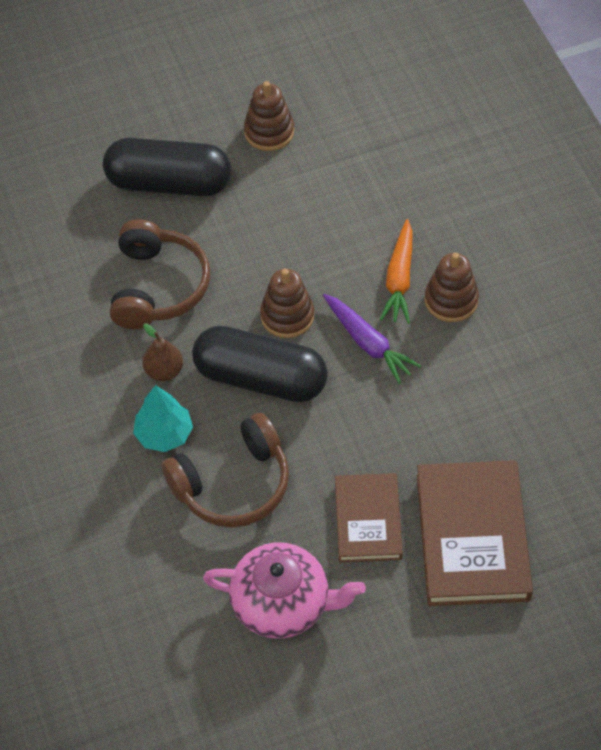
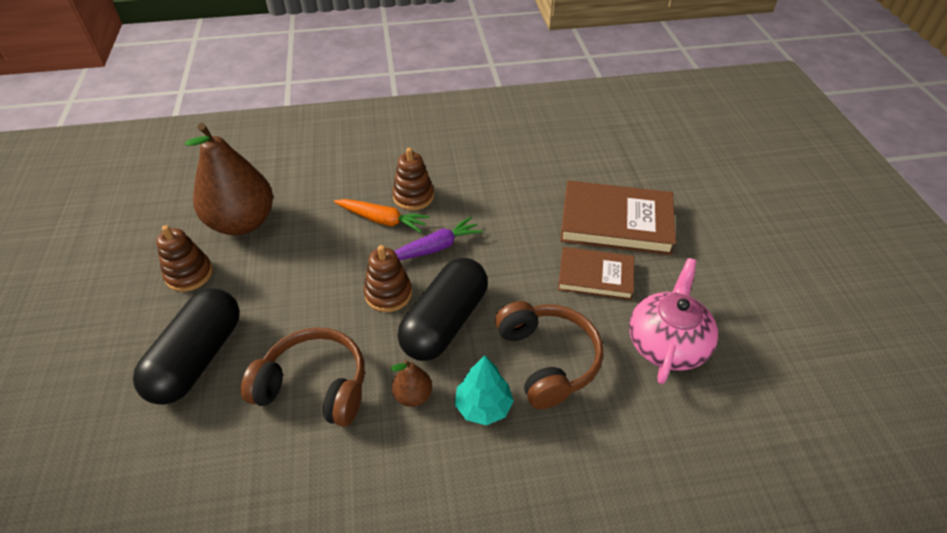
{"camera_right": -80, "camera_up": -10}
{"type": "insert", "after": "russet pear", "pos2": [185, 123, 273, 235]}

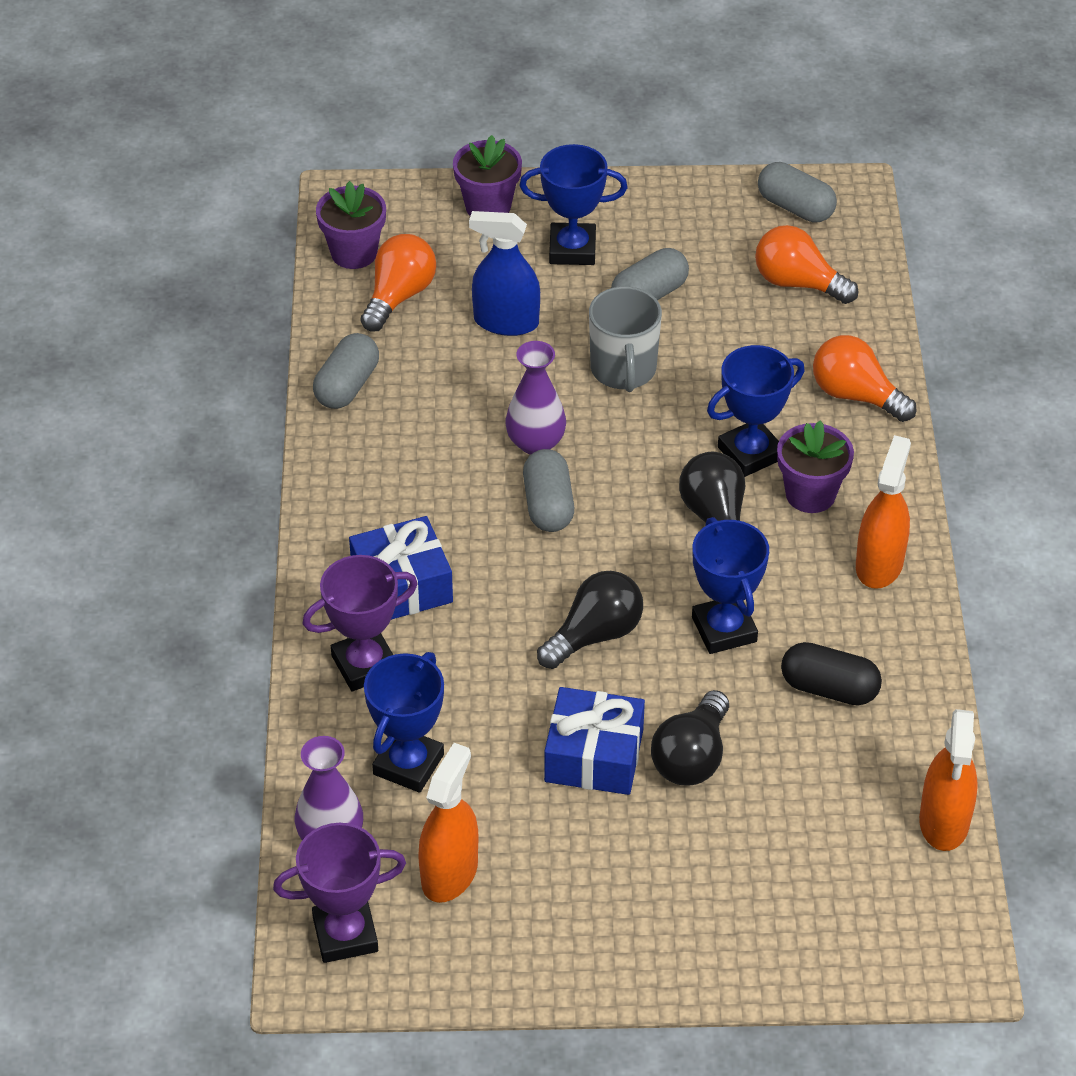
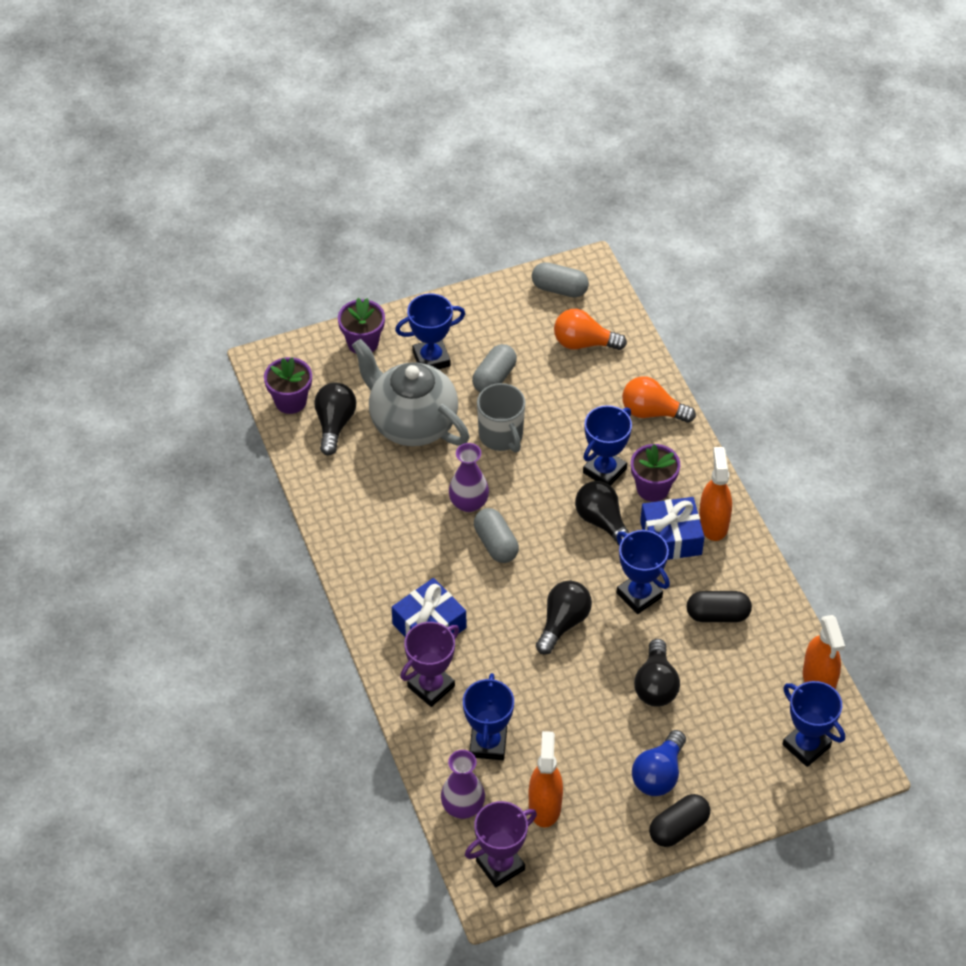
{"camera_right": -20, "camera_up": 5}
{"type": "recolor", "before": "orange light bulb", "after": "ebony light bulb", "pos1": [361, 234, 436, 332], "pos2": [314, 383, 356, 455]}
{"type": "replace", "before": "cobalt spray cleaner", "after": "gray tea pot", "pos1": [469, 211, 540, 336], "pos2": [352, 339, 470, 446]}
{"type": "insert", "after": "cobalt light bulb", "pos2": [632, 730, 686, 796]}
{"type": "move", "before": "cobalt present", "pos1": [544, 687, 645, 795], "pos2": [640, 497, 704, 560]}
{"type": "insert", "after": "ebony pill", "pos2": [649, 794, 710, 847]}
{"type": "insert", "after": "cobalt trophy", "pos2": [782, 681, 845, 767]}
{"type": "delete", "before": "gray pill", "pos1": [313, 333, 379, 409]}

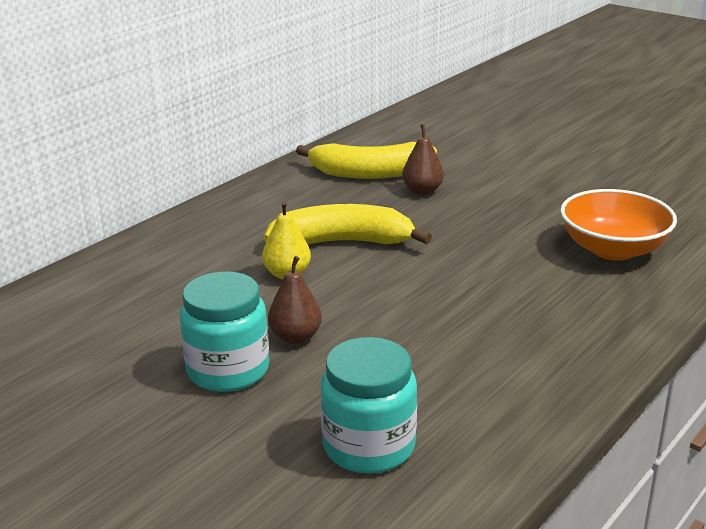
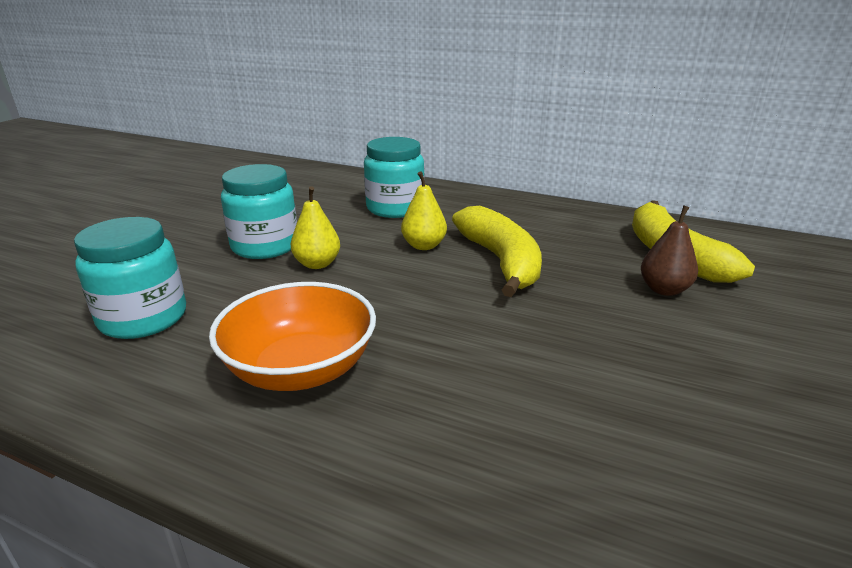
{"camera_right": 75, "camera_up": 0}
{"type": "move", "before": "orange deep dish", "pos1": [560, 189, 677, 261], "pos2": [209, 282, 376, 391]}
{"type": "recolor", "before": "russet pear", "after": "bright yellow pear", "pos1": [268, 256, 322, 344], "pos2": [291, 186, 340, 269]}
{"type": "insert", "after": "teal jar", "pos2": [364, 137, 425, 218]}

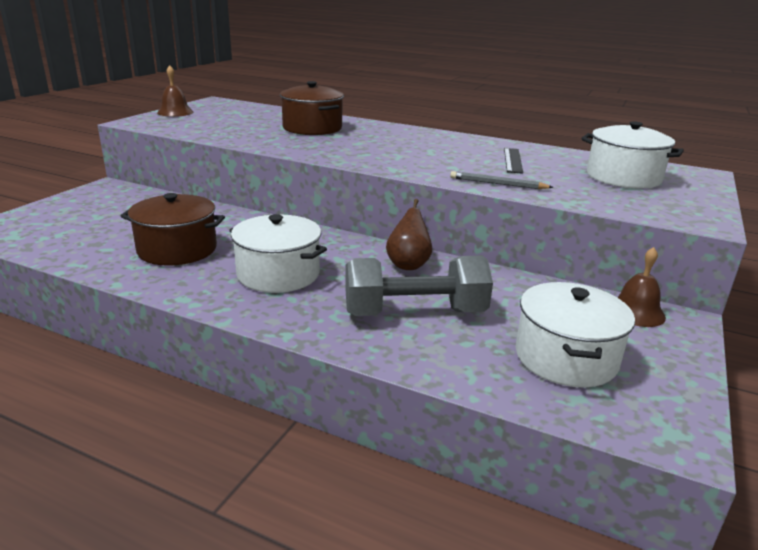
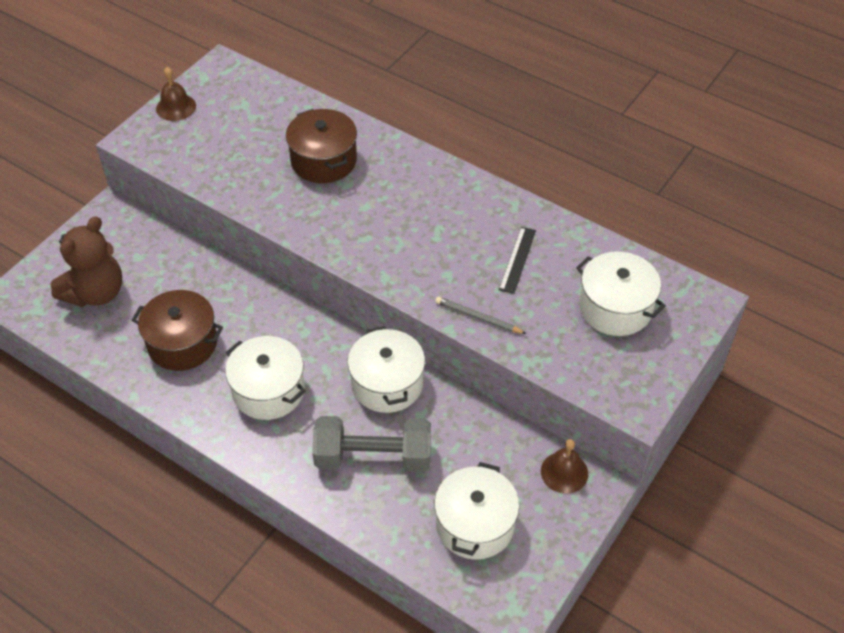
{"camera_right": 10, "camera_up": 25}
{"type": "insert", "after": "russet teddy", "pos2": [50, 216, 122, 307]}
{"type": "replace", "before": "russet pear", "after": "pure white pot", "pos1": [386, 199, 432, 270], "pos2": [347, 326, 425, 413]}

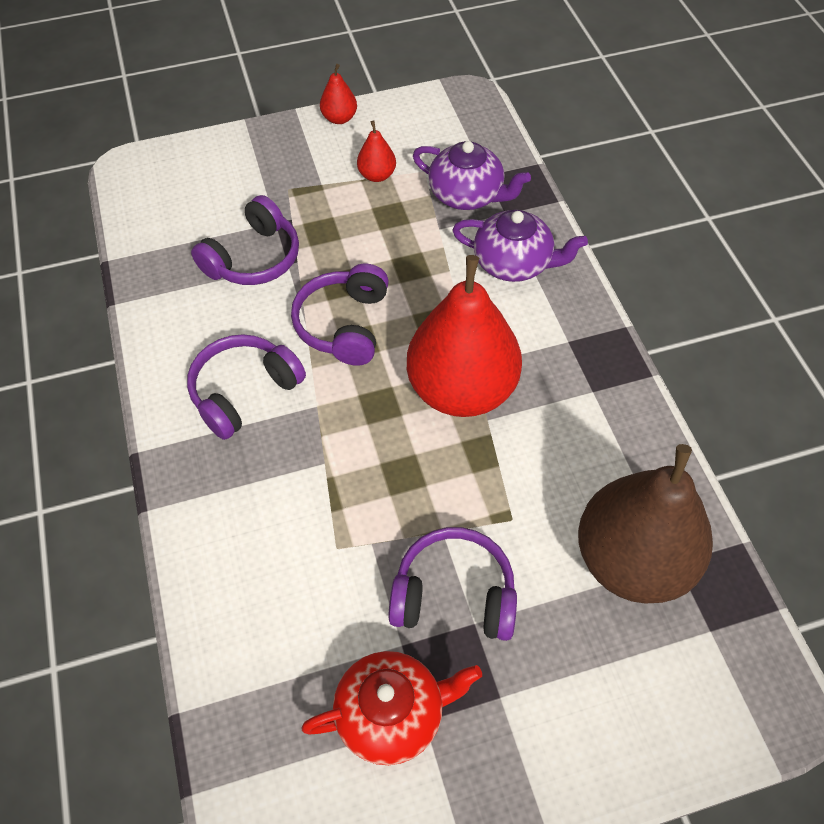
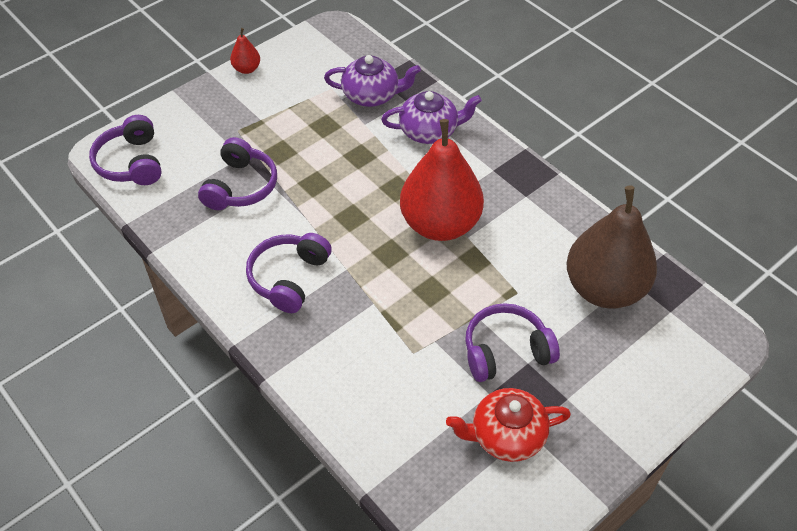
{"camera_right": -25, "camera_up": -5}
{"type": "move", "before": "violet over-ear headphones", "pos1": [291, 264, 389, 366], "pos2": [89, 115, 162, 185]}
{"type": "rotate", "before": "red tea pot", "pos1": [301, 651, 482, 765], "pos2": [446, 388, 571, 462], "turn": -150}
{"type": "delete", "before": "red pear", "pos1": [357, 121, 396, 182]}

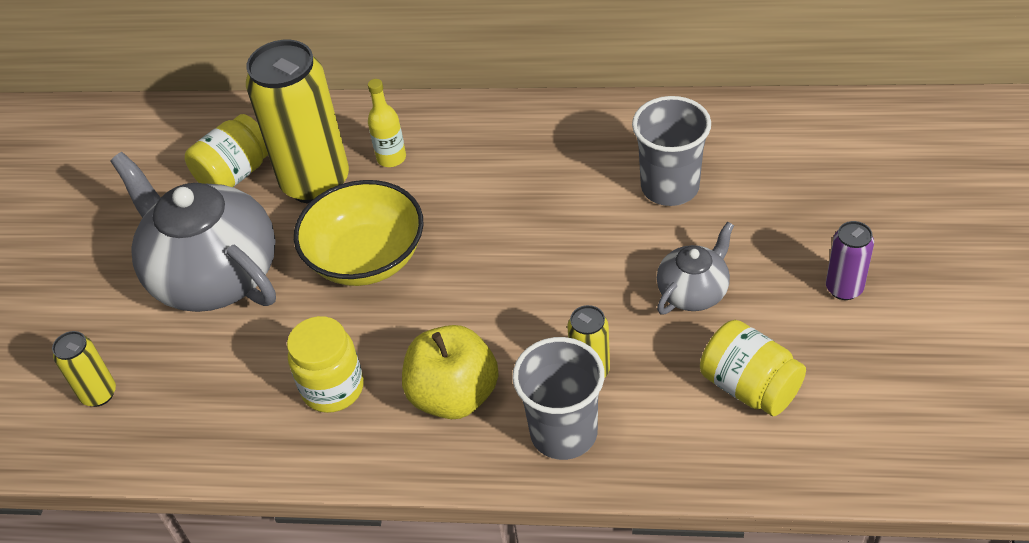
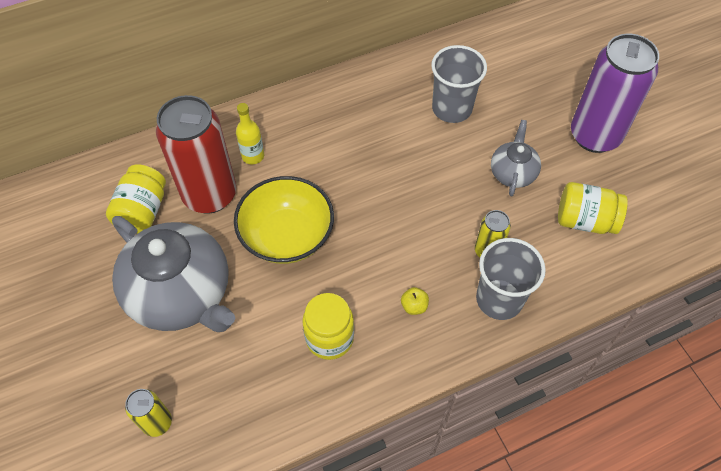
{"camera_right": -35, "camera_up": 10}
{"type": "rotate", "before": "gray tea pot", "pos1": [110, 152, 276, 312], "pos2": [112, 216, 235, 332], "turn": -150}
{"type": "recolor", "before": "bright yellow can", "after": "red can", "pos1": [246, 40, 349, 203], "pos2": [156, 95, 236, 214]}
{"type": "resize", "before": "bright yellow apple", "pos1": [402, 325, 499, 419], "pos2": [401, 287, 429, 315], "scale": 0.41}
{"type": "resize", "before": "violet can", "pos1": [826, 221, 874, 300], "pos2": [571, 34, 659, 153], "scale": 2.14}

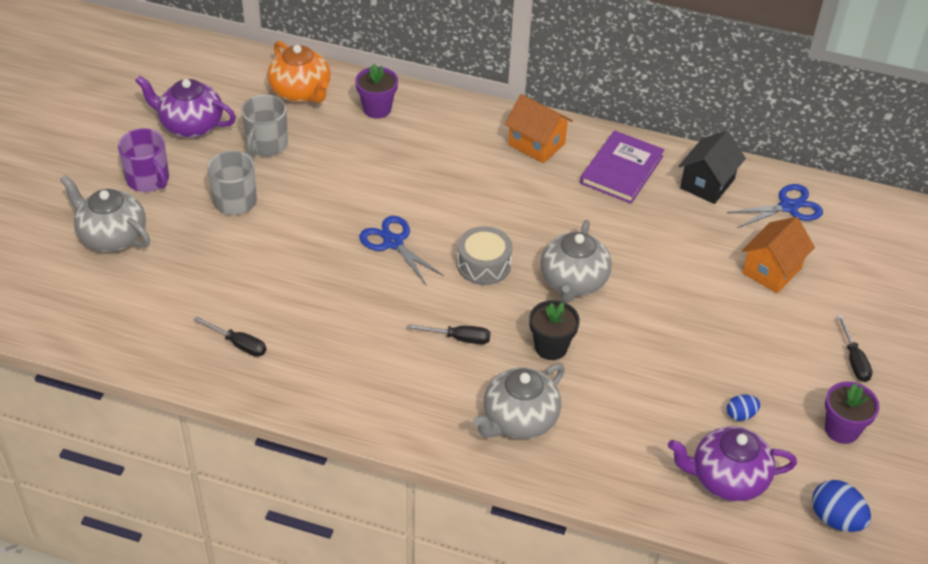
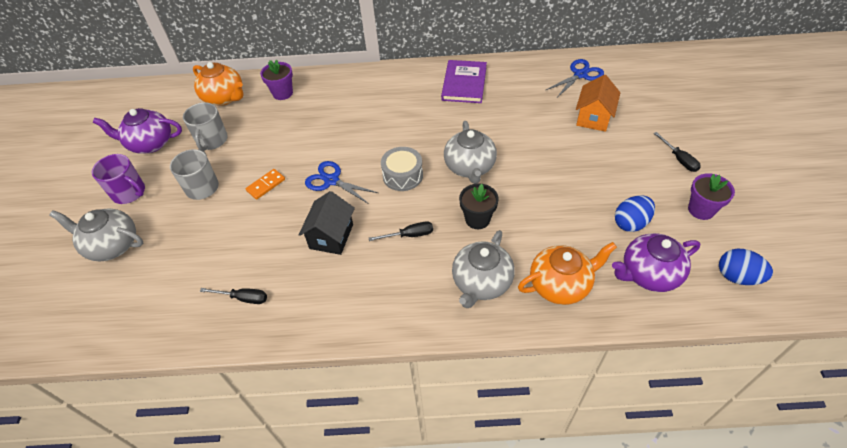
{"camera_right": -15, "camera_up": 5}
{"type": "insert", "after": "orange domino piece", "pos2": [245, 169, 285, 200]}
{"type": "move", "before": "ebony toy house", "pos1": [679, 130, 746, 204], "pos2": [299, 191, 355, 255]}
{"type": "insert", "after": "orange tea pot", "pos2": [518, 242, 617, 305]}
{"type": "resize", "before": "cobalt egg", "pos1": [727, 394, 760, 421], "pos2": [615, 195, 655, 232], "scale": 1.68}
{"type": "delete", "before": "orange toy house", "pos1": [505, 94, 573, 163]}

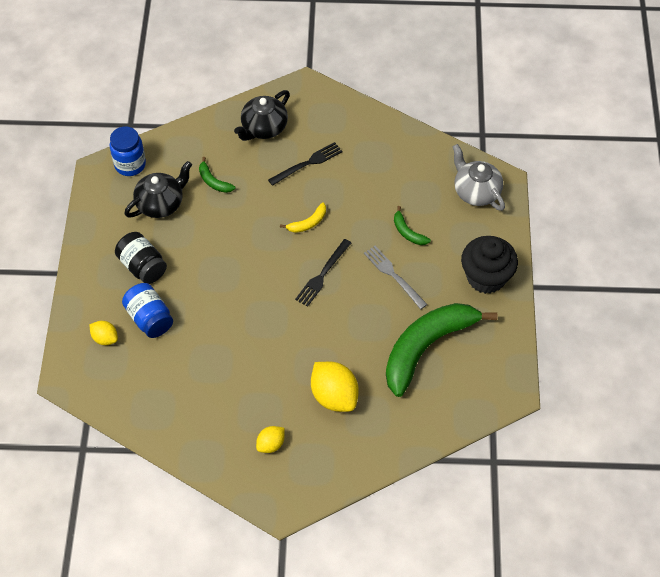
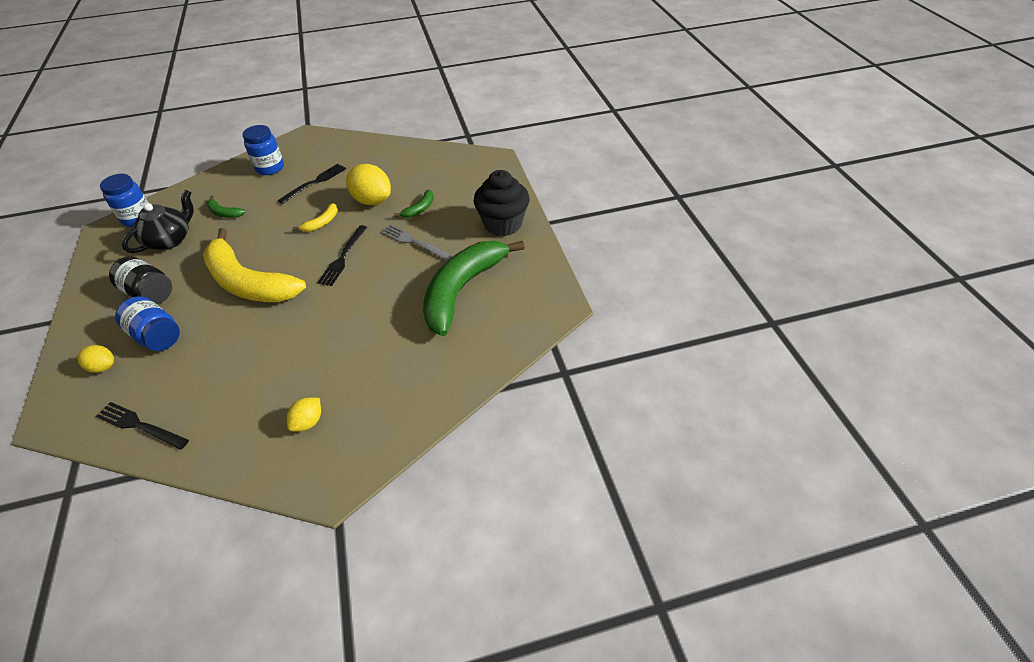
{"camera_right": -15, "camera_up": -10}
{"type": "insert", "after": "ebony table fork", "pos2": [96, 402, 189, 450]}
{"type": "insert", "after": "bright yellow banana", "pos2": [203, 228, 306, 302]}
{"type": "replace", "before": "ebony tea pot", "after": "cobalt jar", "pos1": [234, 90, 290, 141], "pos2": [242, 125, 284, 175]}
{"type": "move", "before": "bright yellow lemon", "pos1": [311, 362, 359, 412], "pos2": [346, 164, 391, 205]}
{"type": "rotate", "before": "leaf-green banana", "pos1": [394, 206, 431, 245], "pos2": [394, 190, 434, 218], "turn": -90}
{"type": "delete", "before": "gray tea pot", "pos1": [452, 144, 505, 211]}

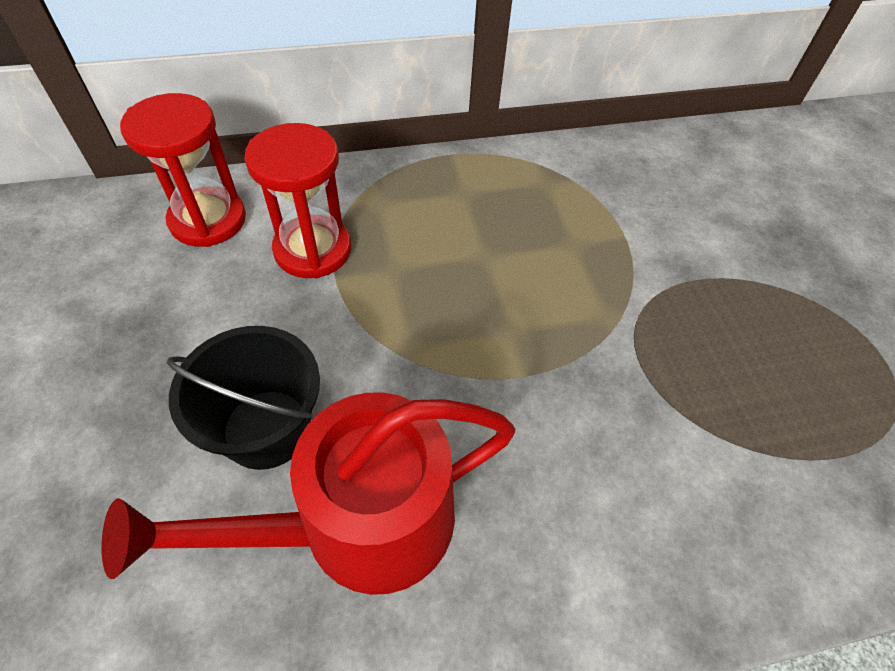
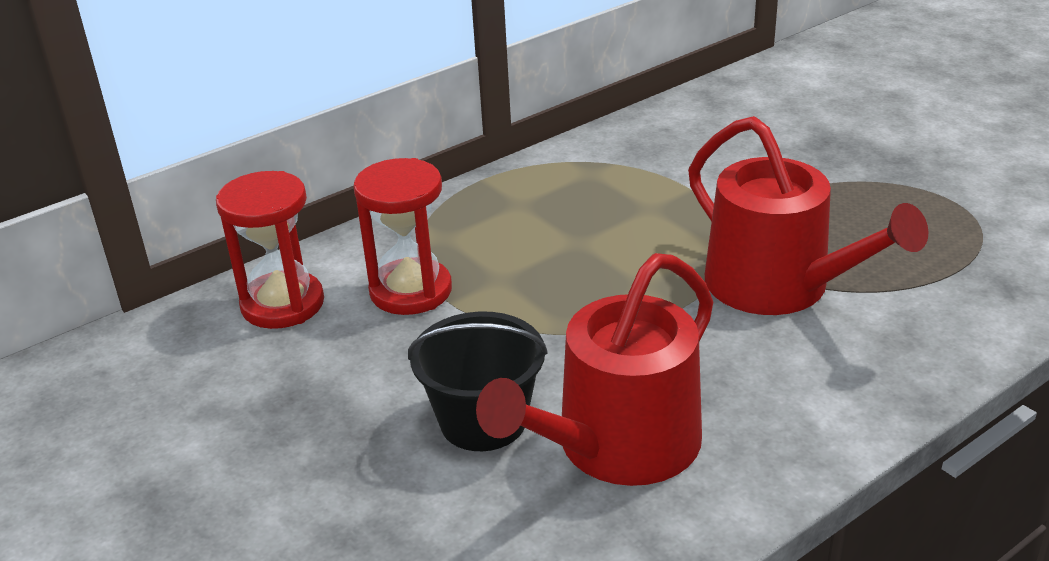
{"camera_right": -20, "camera_up": -20}
{"type": "insert", "after": "red watering pot", "pos2": [688, 116, 928, 315]}

